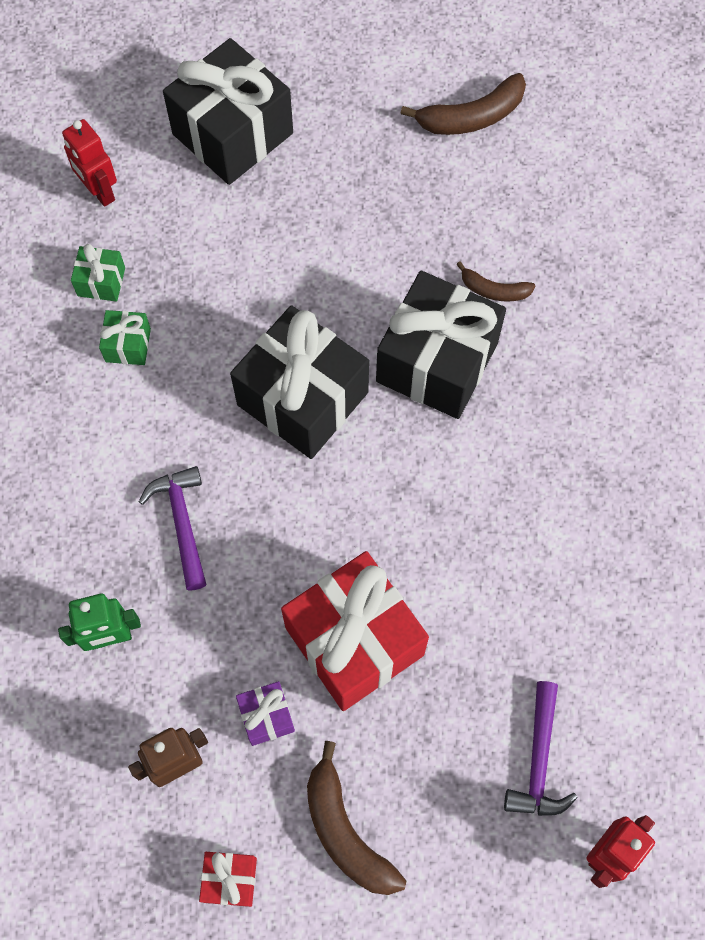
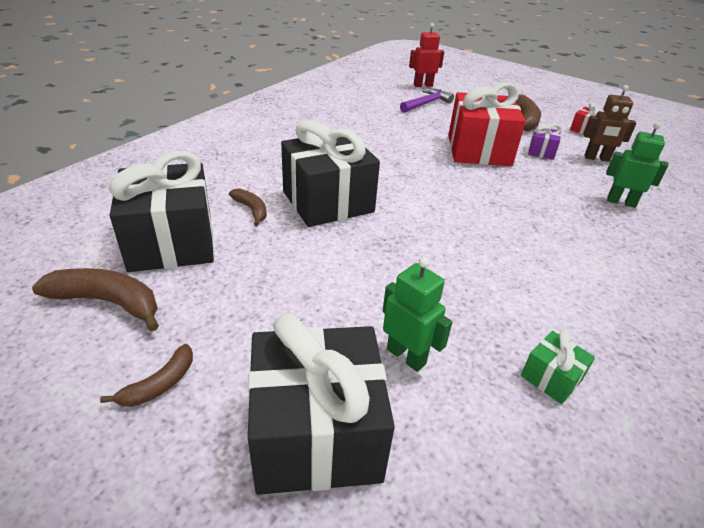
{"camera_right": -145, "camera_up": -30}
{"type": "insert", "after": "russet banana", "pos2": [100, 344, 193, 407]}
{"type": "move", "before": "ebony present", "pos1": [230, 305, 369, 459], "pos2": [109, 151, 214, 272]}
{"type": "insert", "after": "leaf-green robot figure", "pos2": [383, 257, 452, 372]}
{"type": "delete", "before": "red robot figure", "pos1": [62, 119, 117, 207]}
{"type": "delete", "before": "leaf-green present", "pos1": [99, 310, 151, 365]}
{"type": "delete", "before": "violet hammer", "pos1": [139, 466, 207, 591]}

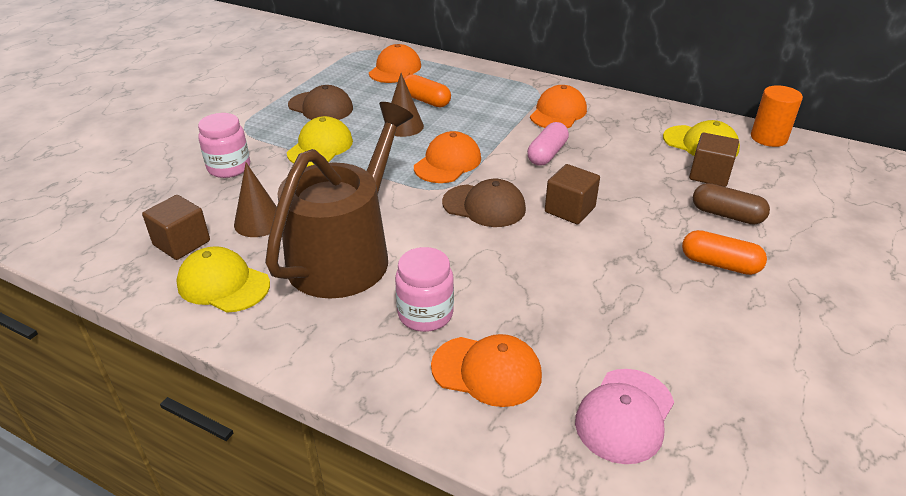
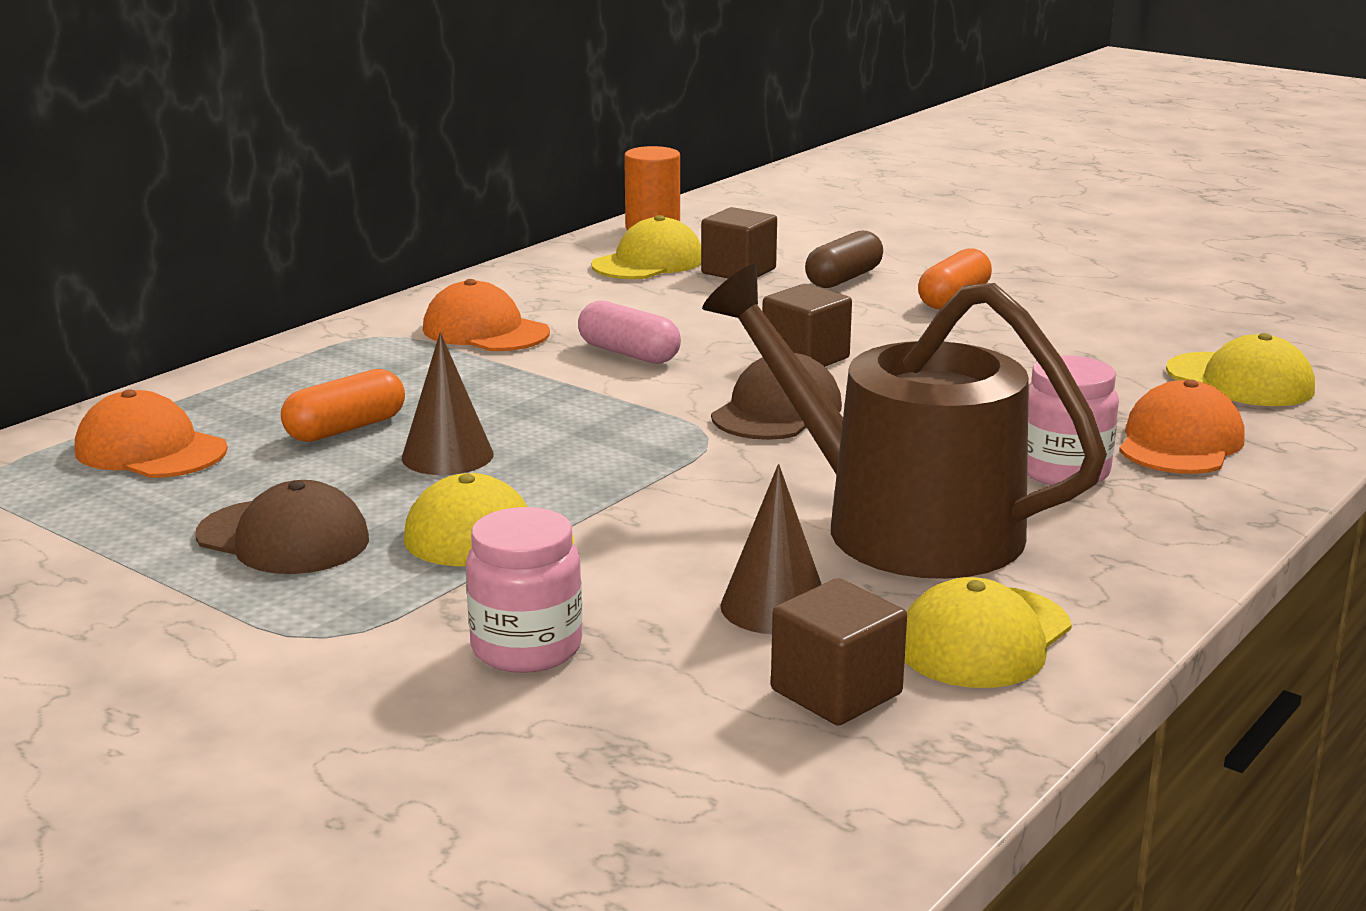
{"camera_right": -80, "camera_up": -15}
{"type": "rotate", "before": "russet baseball cap", "pos1": [288, 85, 353, 120], "pos2": [195, 480, 369, 574], "turn": 75}
{"type": "recolor", "before": "rose-pink baseball cap", "after": "bright yellow baseball cap", "pos1": [575, 369, 674, 464], "pos2": [1166, 333, 1315, 406]}
{"type": "delete", "before": "orange baseball cap", "pos1": [414, 131, 481, 183]}

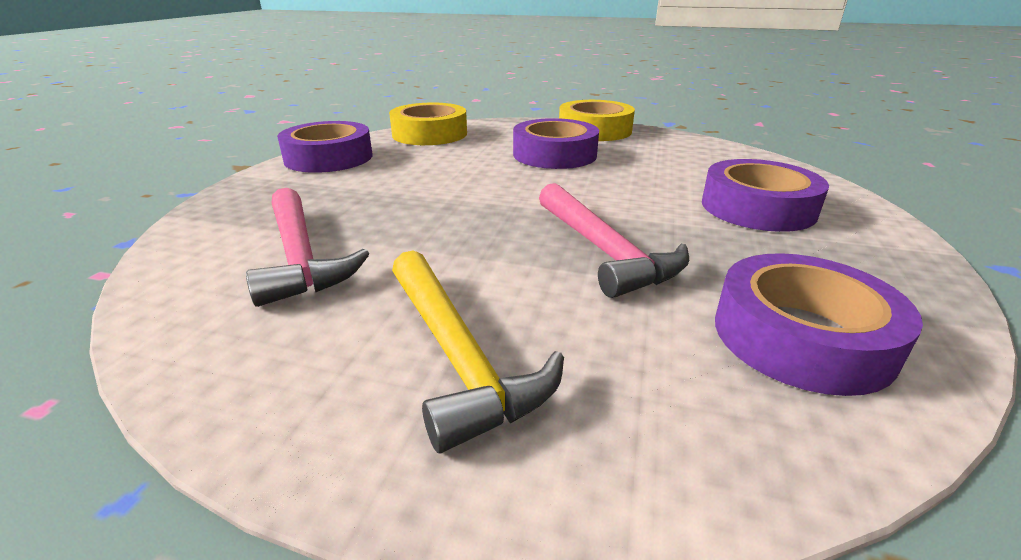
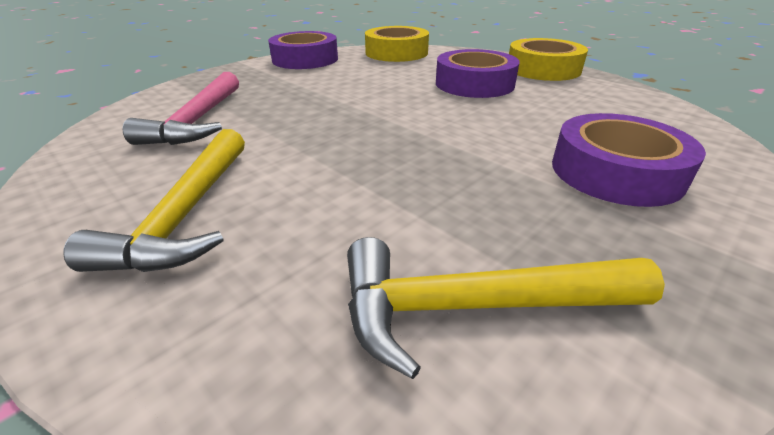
{"camera_right": 30, "camera_up": 5}
{"type": "replace", "before": "violet sticky tape", "after": "bright yellow hammer", "pos1": [715, 253, 923, 396], "pos2": [347, 237, 665, 379]}
{"type": "delete", "before": "rose-pink hammer", "pos1": [539, 183, 689, 298]}

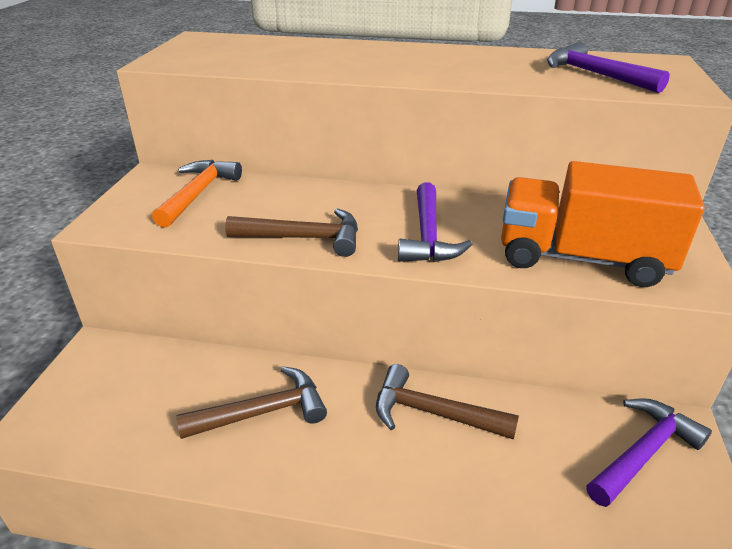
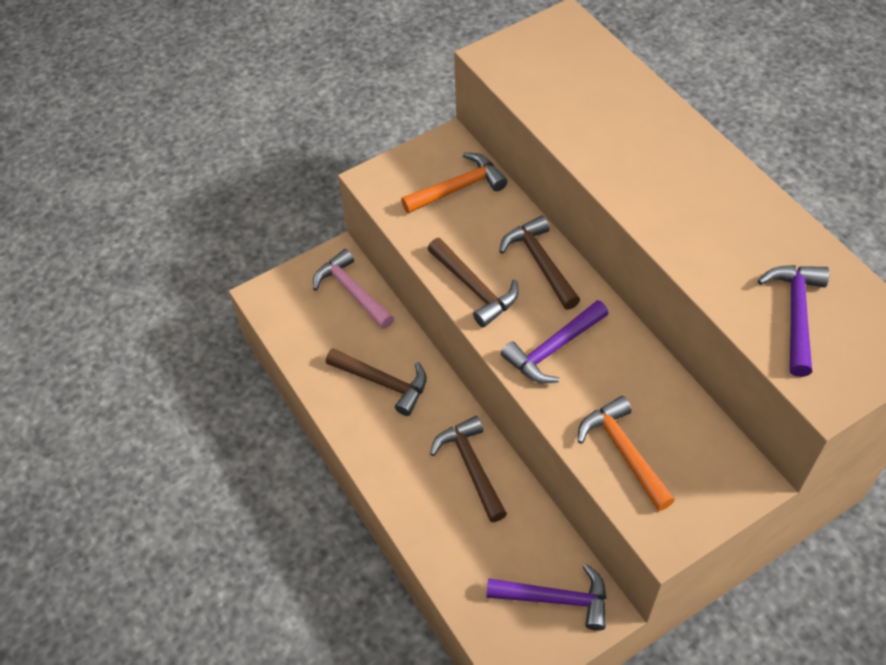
{"camera_right": 50, "camera_up": 20}
{"type": "insert", "after": "rose-pink hammer", "pos2": [313, 249, 394, 329]}
{"type": "insert", "after": "russet hammer", "pos2": [499, 215, 580, 310]}
{"type": "replace", "before": "orange lorry", "after": "orange hammer", "pos1": [501, 161, 705, 287], "pos2": [577, 396, 675, 511]}

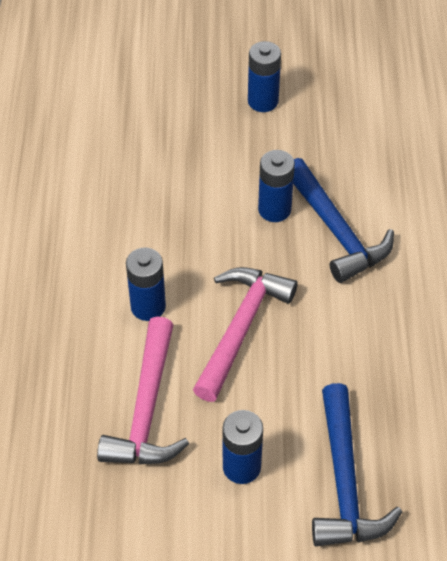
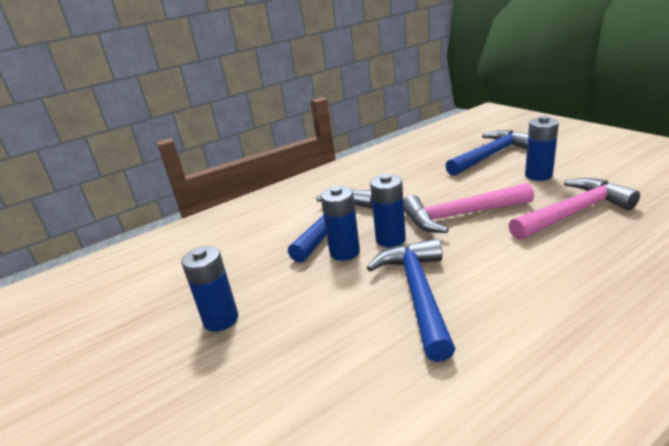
{"camera_right": -120, "camera_up": -25}
{"type": "insert", "after": "cobalt hammer", "pos2": [367, 238, 455, 362]}
{"type": "move", "before": "cobalt AA battery", "pos1": [126, 248, 166, 321], "pos2": [370, 174, 406, 247]}

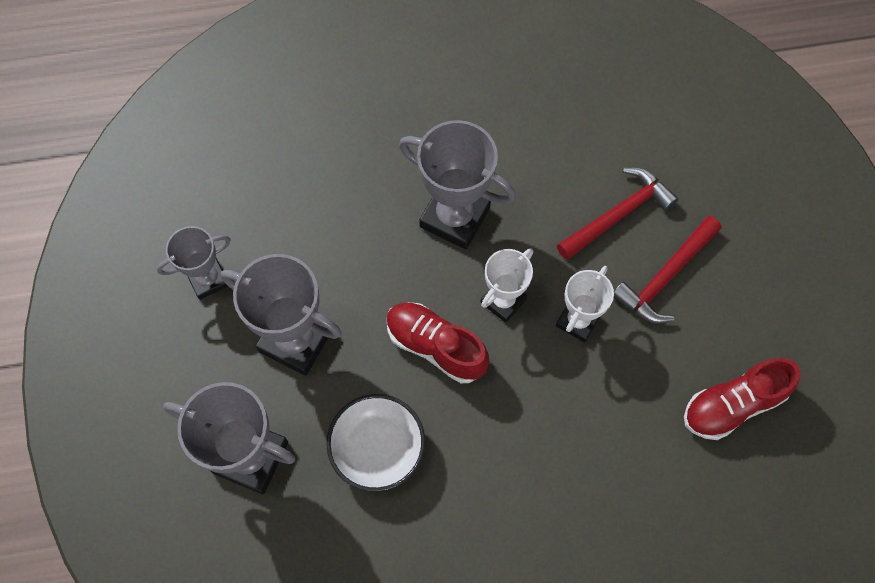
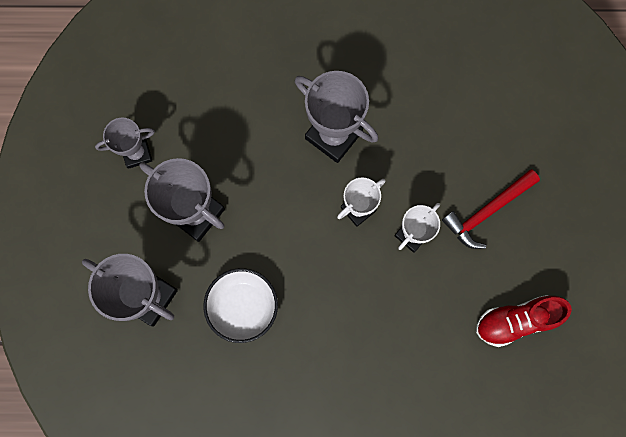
{"camera_right": 10, "camera_up": 10}
{"type": "delete", "before": "red lace-up shoe", "pos1": [387, 302, 489, 383]}
{"type": "delete", "before": "red hammer", "pos1": [557, 167, 678, 260]}

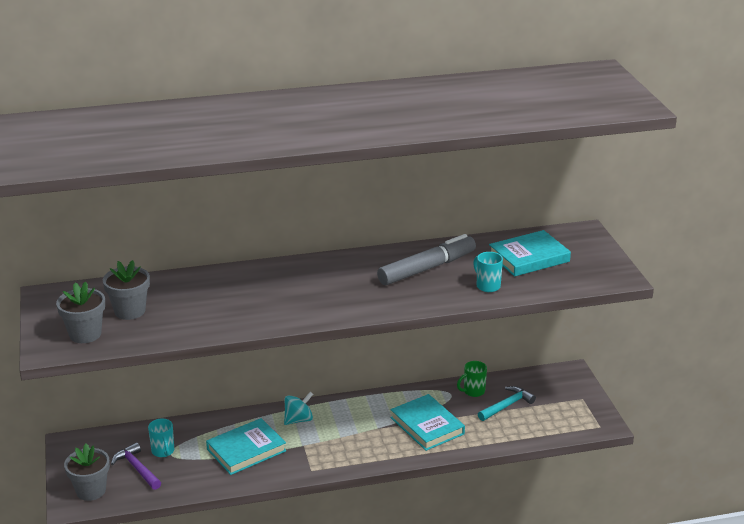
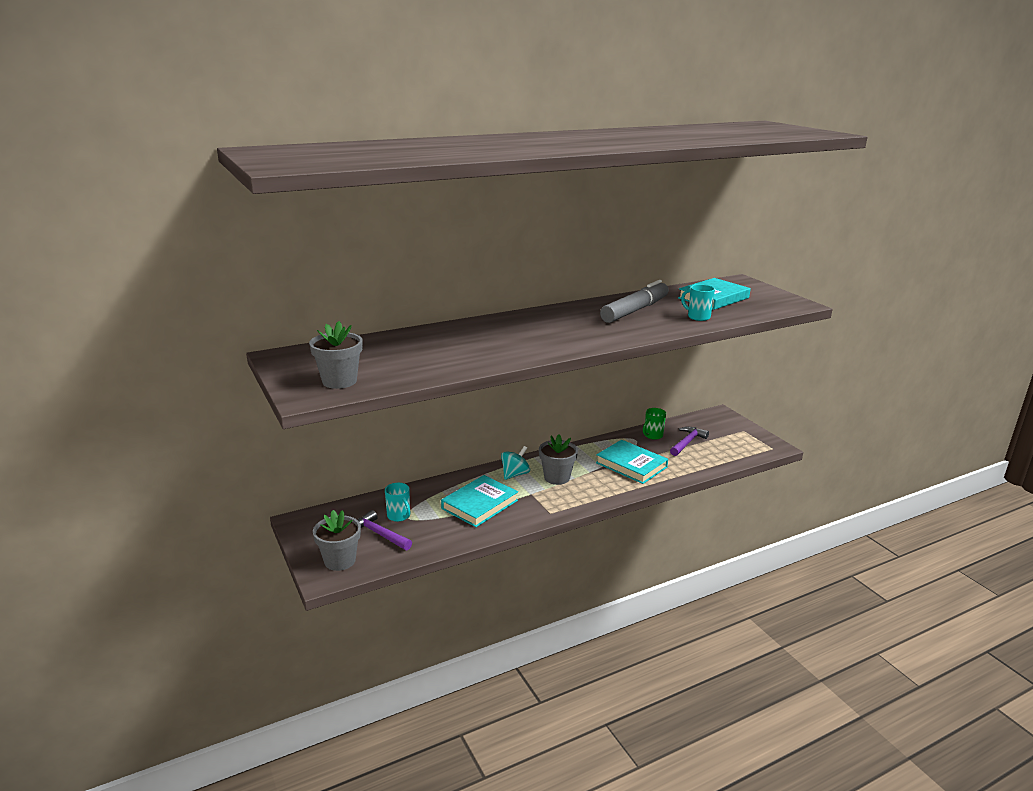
{"camera_right": -15, "camera_up": -5}
{"type": "move", "before": "gray flower pot", "pos1": [103, 260, 150, 320], "pos2": [539, 434, 578, 485]}
{"type": "recolor", "before": "teal hammer", "after": "violet hammer", "pos1": [478, 386, 536, 421], "pos2": [670, 427, 709, 456]}

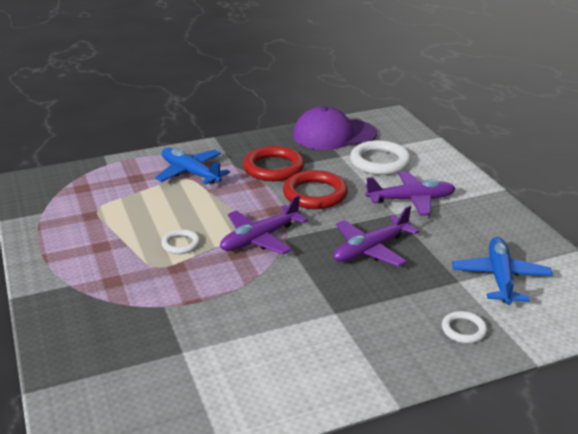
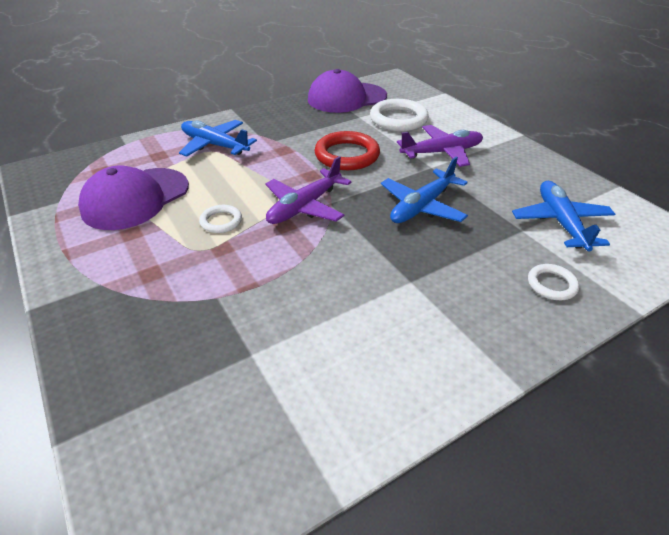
{"camera_right": -10, "camera_up": 10}
{"type": "insert", "after": "violet baseball cap", "pos2": [78, 165, 189, 230]}
{"type": "recolor", "before": "violet aeroplane", "after": "cobalt aeroplane", "pos1": [333, 206, 419, 267], "pos2": [381, 157, 468, 223]}
{"type": "delete", "before": "red hoop", "pos1": [243, 146, 304, 181]}

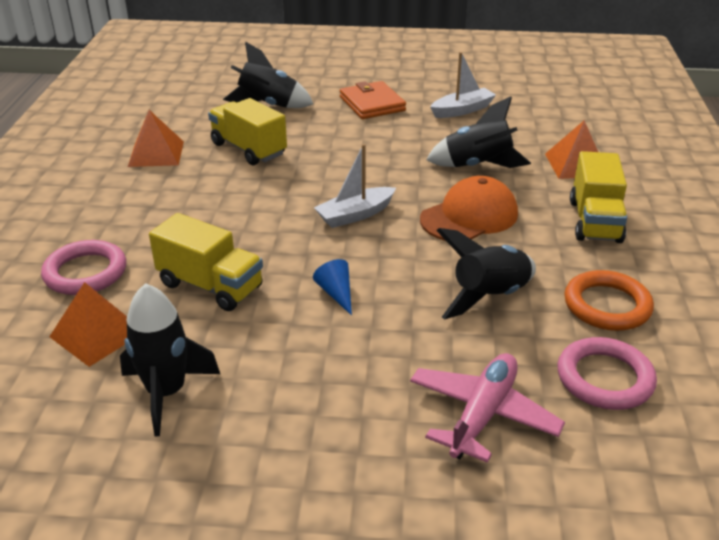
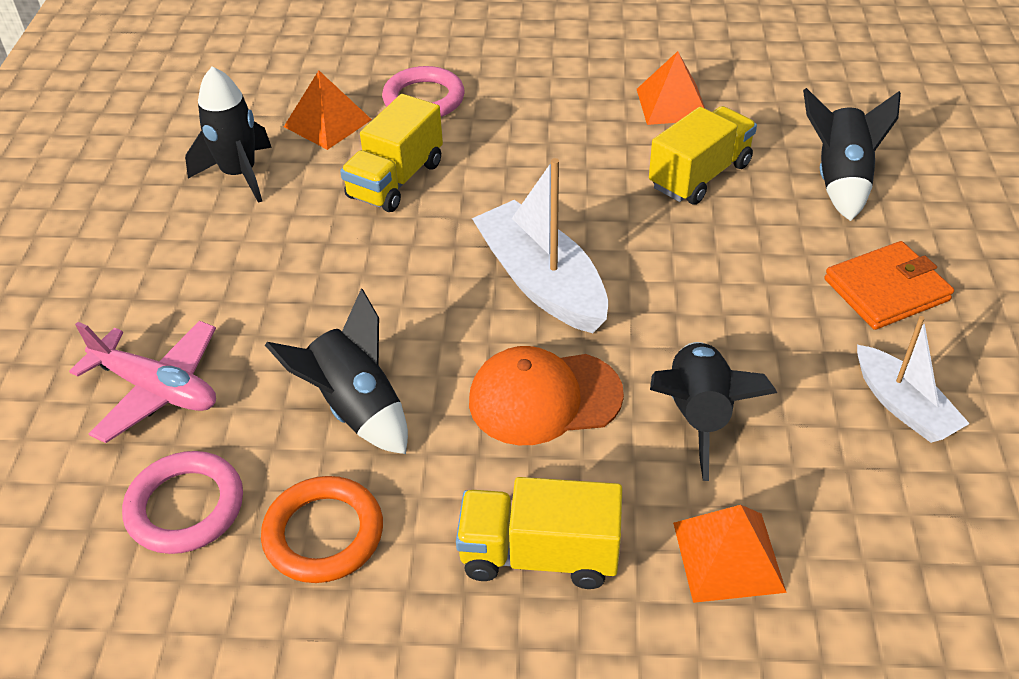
{"camera_right": 90, "camera_up": 10}
{"type": "rotate", "before": "orange baseball cap", "pos1": [420, 176, 518, 241], "pos2": [469, 346, 624, 445], "turn": 120}
{"type": "resize", "before": "pure white sailboat", "pos1": [314, 144, 396, 228], "pos2": [472, 158, 608, 333], "scale": 1.62}
{"type": "delete", "before": "cobalt solid cone", "pos1": [313, 259, 352, 316]}

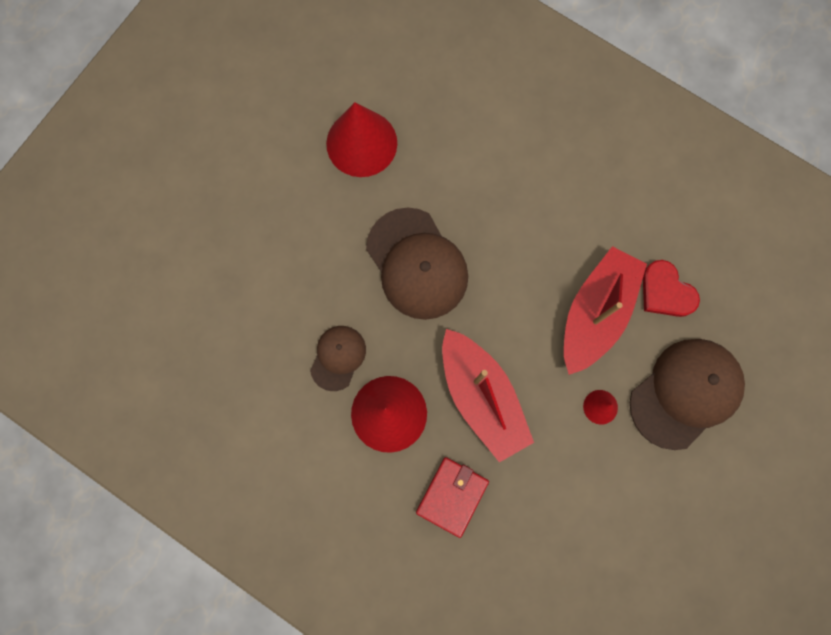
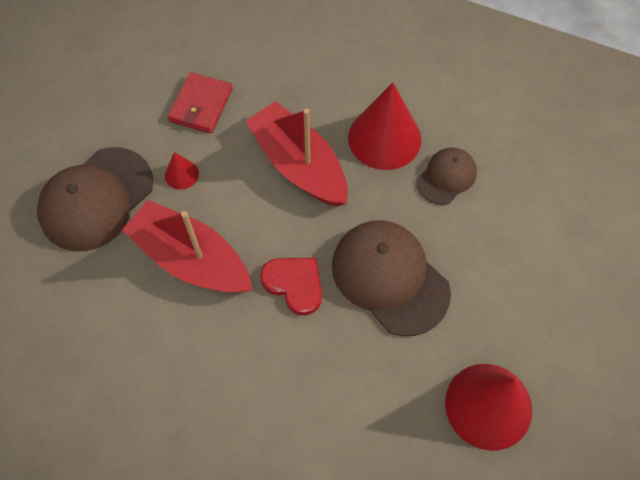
{"camera_right": 170, "camera_up": -15}
{"type": "rotate", "before": "red sailboat", "pos1": [564, 246, 647, 375], "pos2": [122, 200, 253, 293], "turn": 105}
{"type": "move", "before": "red card wallet", "pos1": [416, 457, 489, 538], "pos2": [168, 72, 233, 133]}
{"type": "move", "before": "red love heart", "pos1": [643, 260, 700, 317], "pos2": [260, 258, 322, 316]}
{"type": "rotate", "before": "russet baseball cap", "pos1": [310, 326, 366, 391], "pos2": [416, 147, 477, 205], "turn": -150}

